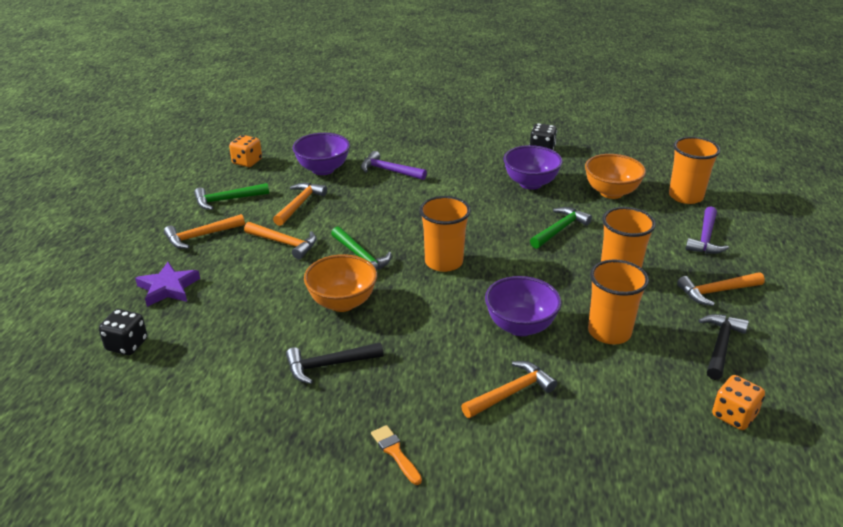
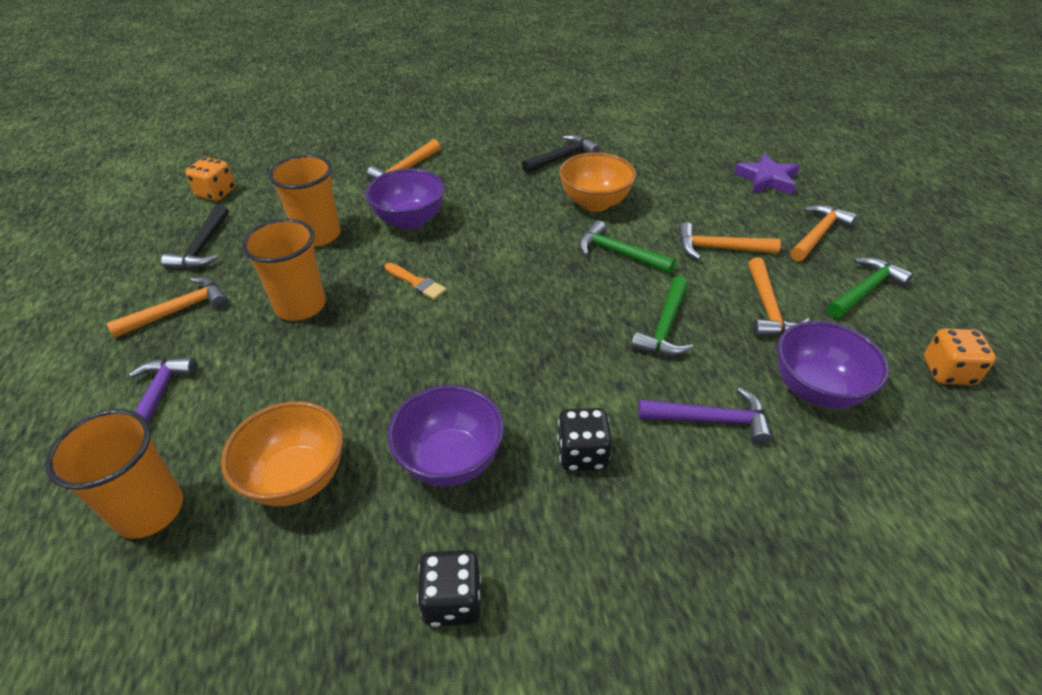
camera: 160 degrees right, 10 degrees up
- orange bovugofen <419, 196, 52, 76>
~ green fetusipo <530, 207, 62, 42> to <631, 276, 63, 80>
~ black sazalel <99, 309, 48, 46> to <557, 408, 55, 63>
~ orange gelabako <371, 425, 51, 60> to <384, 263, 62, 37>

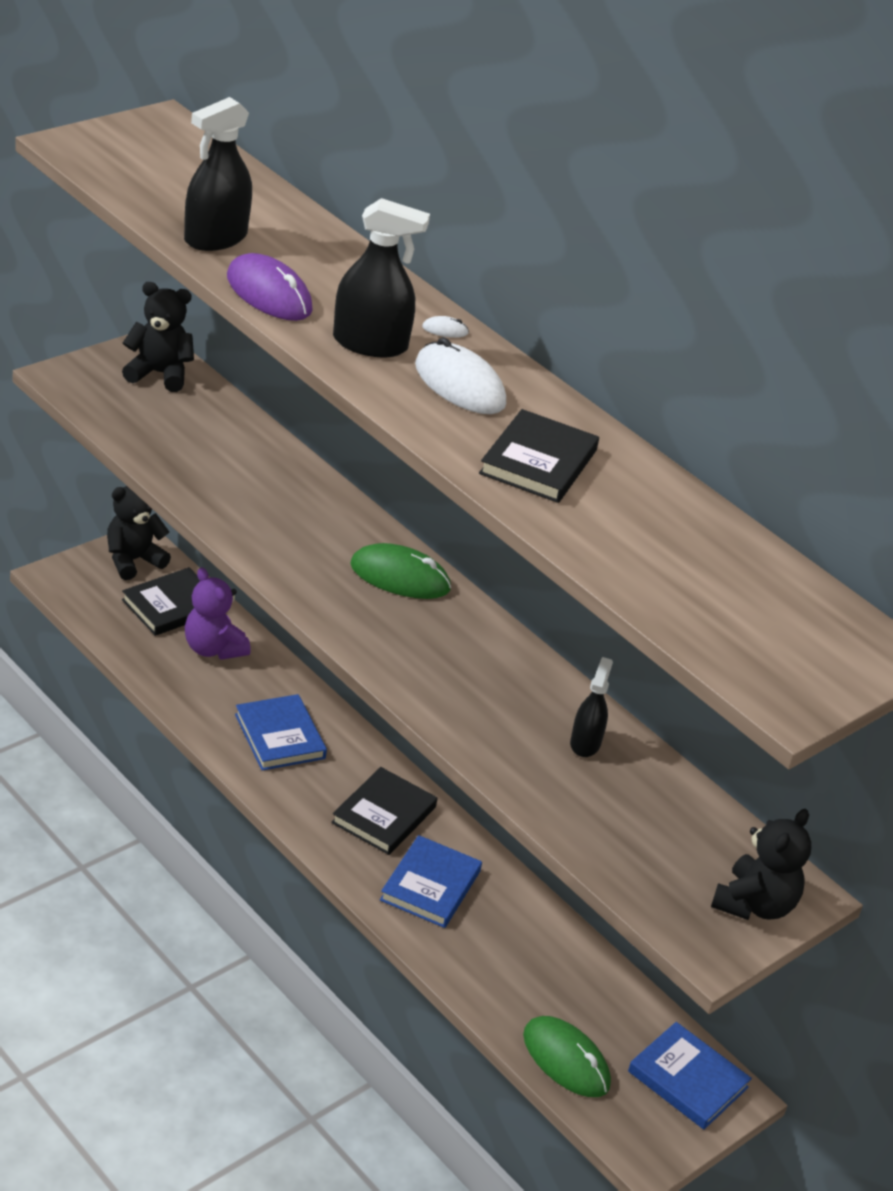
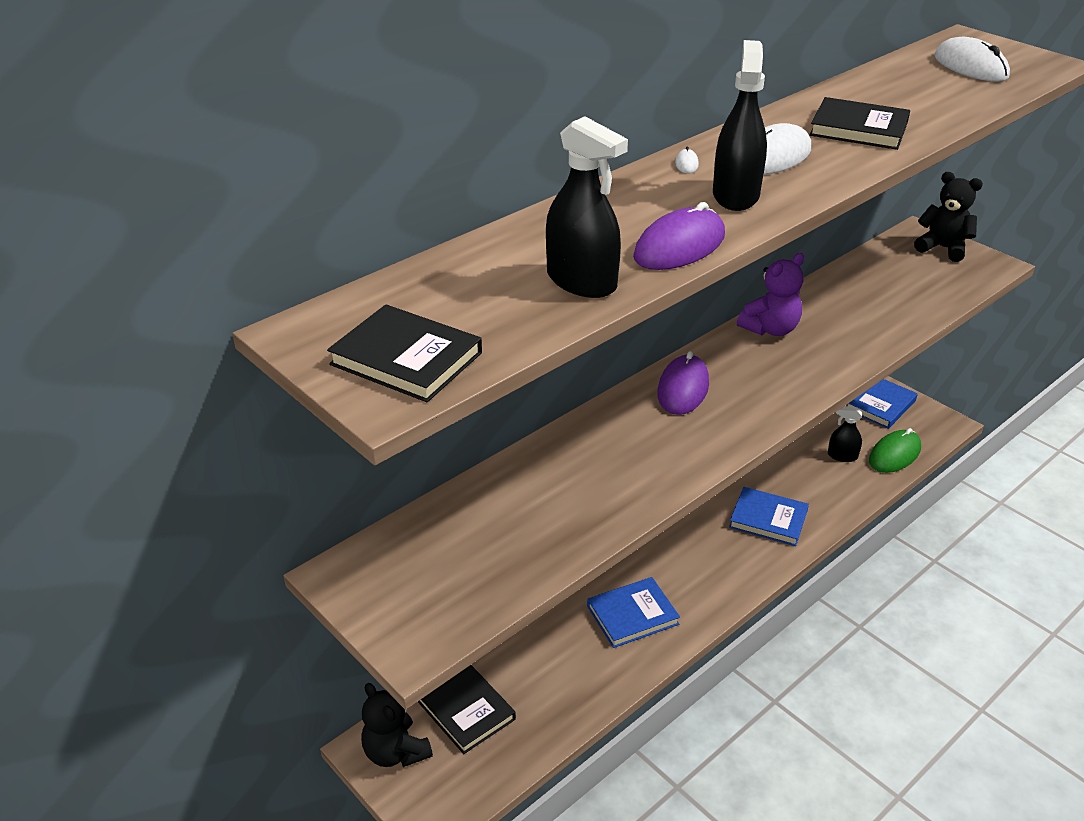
camera: 85 degrees left, 0 degrees up
- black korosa <122, 282, 72, 110>
~ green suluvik <350, 543, 101, 56> to purple suluvik <657, 351, 52, 64>
~ purple korosa <185, 567, 66, 93> to <737, 253, 67, 83>
~ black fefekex <570, 657, 43, 100> to <828, 406, 34, 56>
~ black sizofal <331, 767, 106, 88> to <327, 304, 155, 98>
+ white suluvik <934, 37, 76, 45>

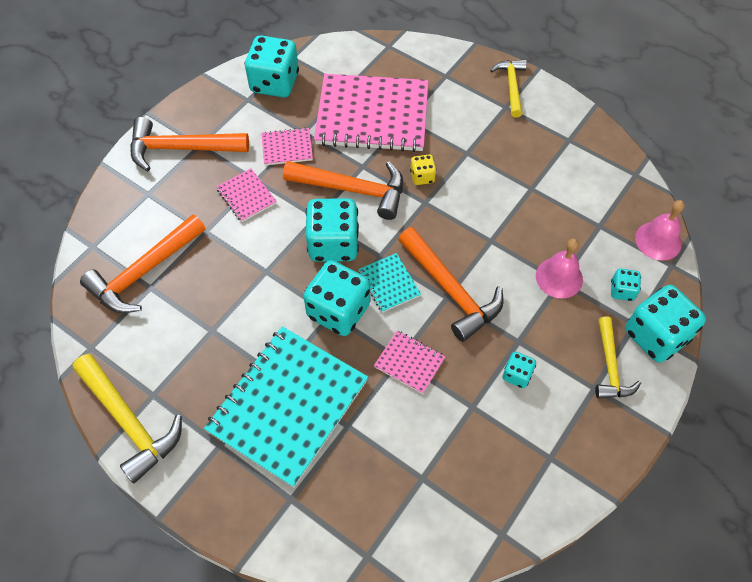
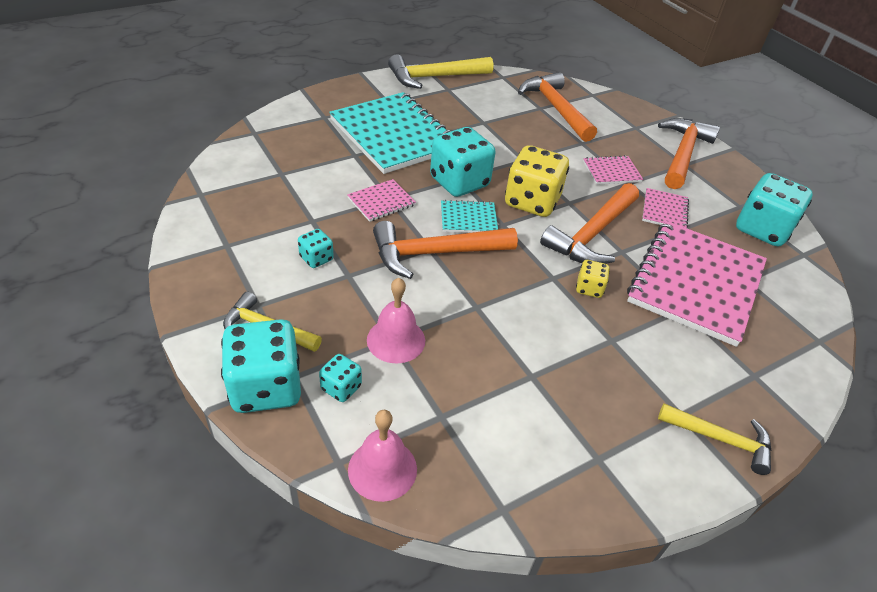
camera: 110 degrees right, 15 degrees down
~ turquoise sazalel <306, 198, 53, 64> to yellow sazalel <505, 145, 64, 72>

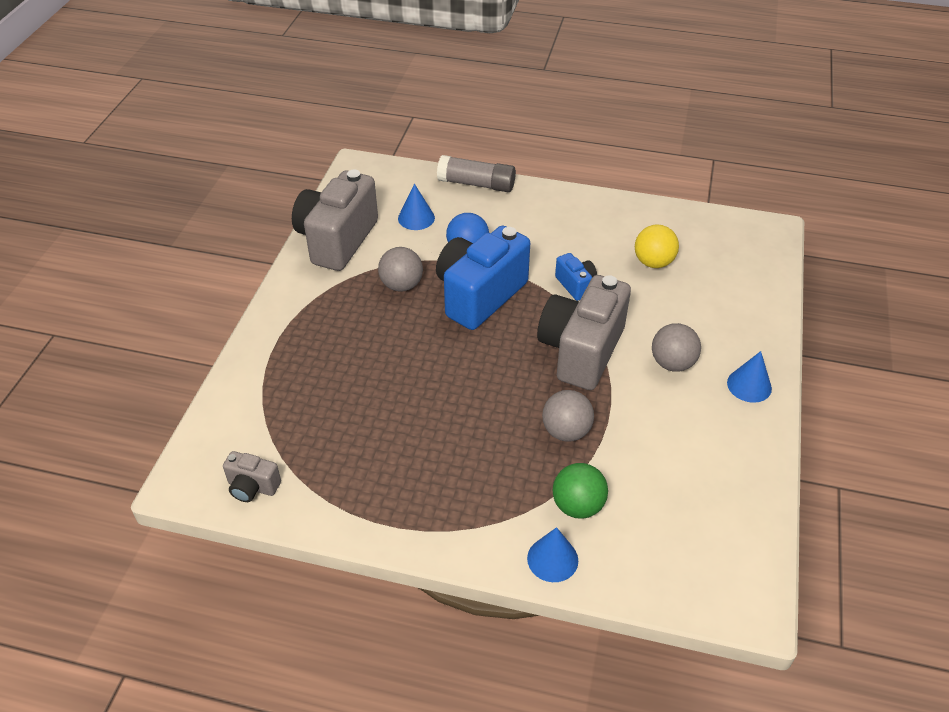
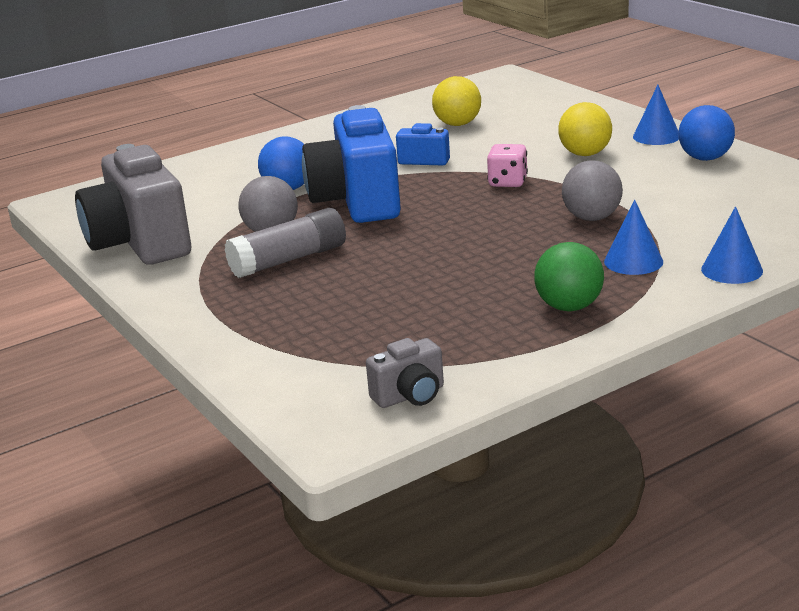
camera: 45 degrees left, 20 degrees down
~ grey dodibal <437, 155, 79, 37> to <225, 208, 121, 70>
~ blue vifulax <398, 184, 37, 46> to <604, 199, 59, 76>
~ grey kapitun <537, 275, 94, 115> to pink sazalel <487, 144, 41, 43>
~ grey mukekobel <652, 323, 49, 49> to yellow mukekobel <558, 102, 54, 54>
~ green mukekobel <553, 463, 55, 56> to <534, 242, 70, 69>
+ blue mukekobel <678, 105, 57, 56>

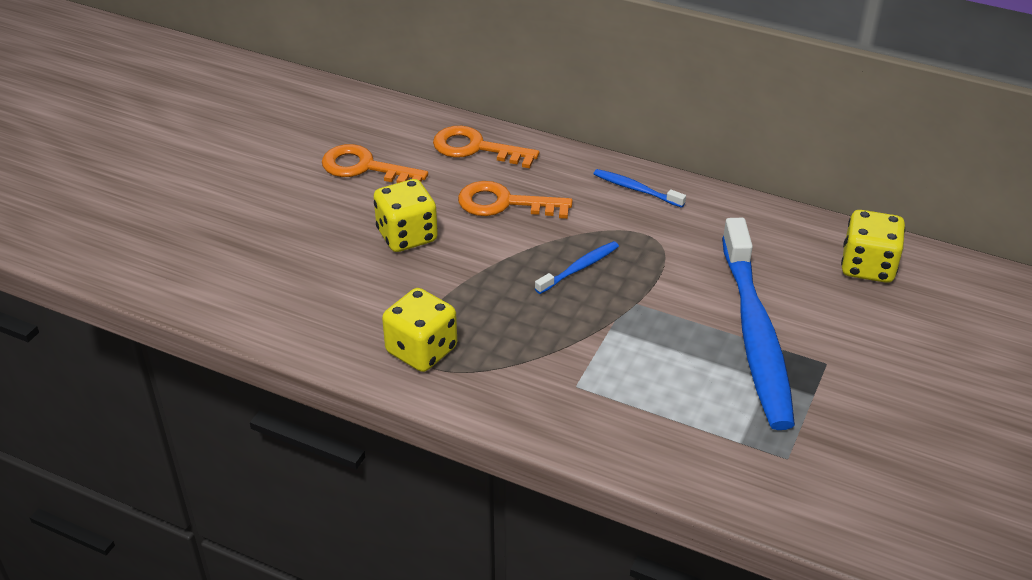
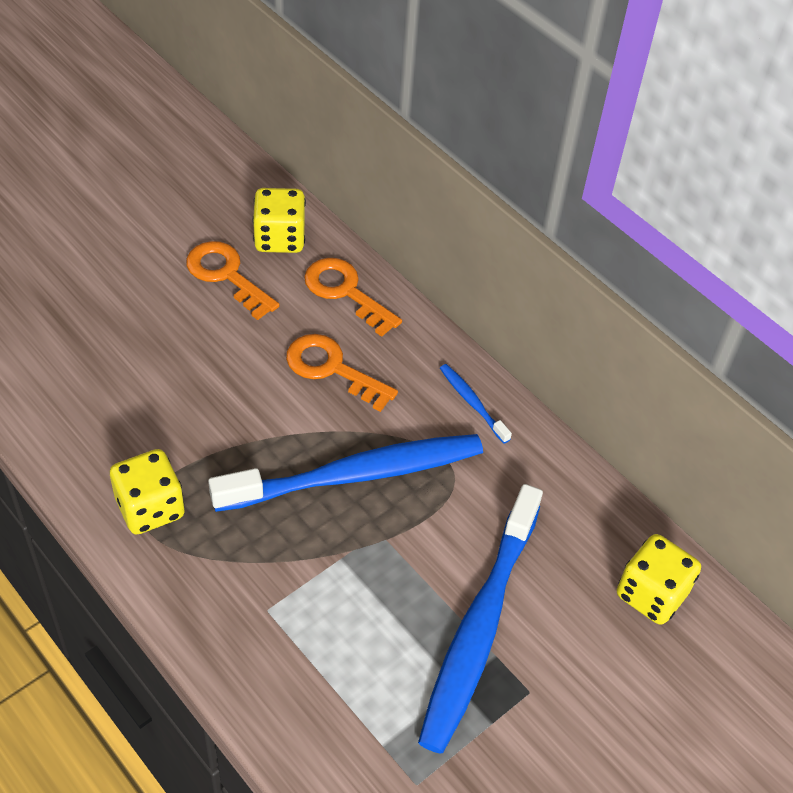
camera: 20 degrees right, 10 degrees up
~ yellow sazalel <374, 179, 64, 73> to <252, 188, 54, 65>
~ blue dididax <535, 241, 84, 53> = <208, 434, 275, 78> x2.40

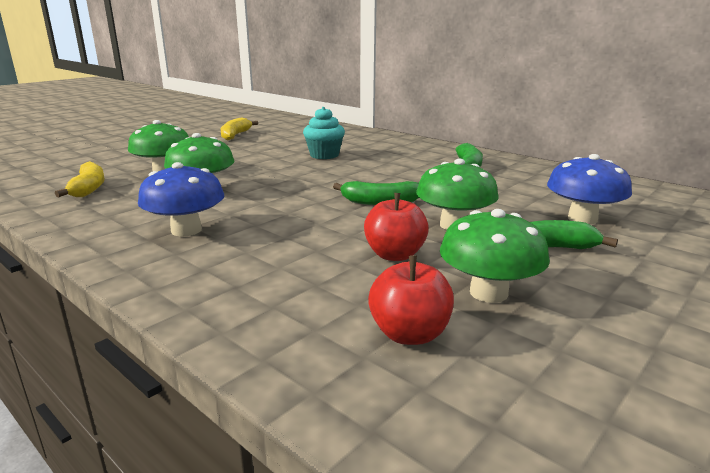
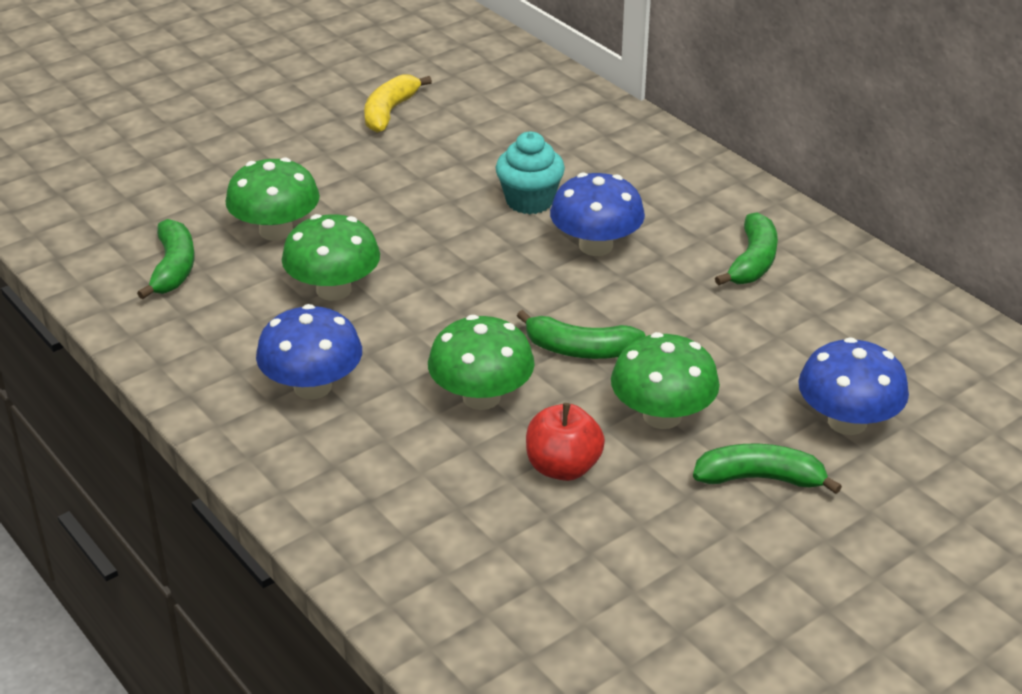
camera: 10 degrees right, 15 degrees up
~ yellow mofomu <55, 161, 50, 36> to green mofomu <137, 219, 57, 80>
~ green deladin <440, 209, 110, 94> to <428, 315, 107, 95>
- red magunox <368, 255, 86, 90>
+ blue deladin <550, 172, 95, 84>

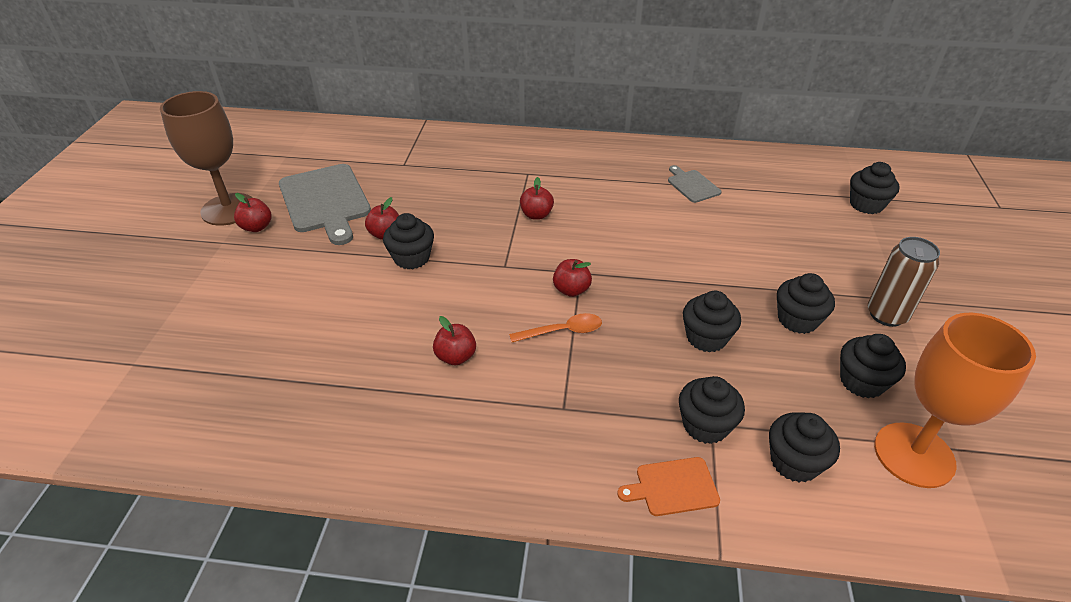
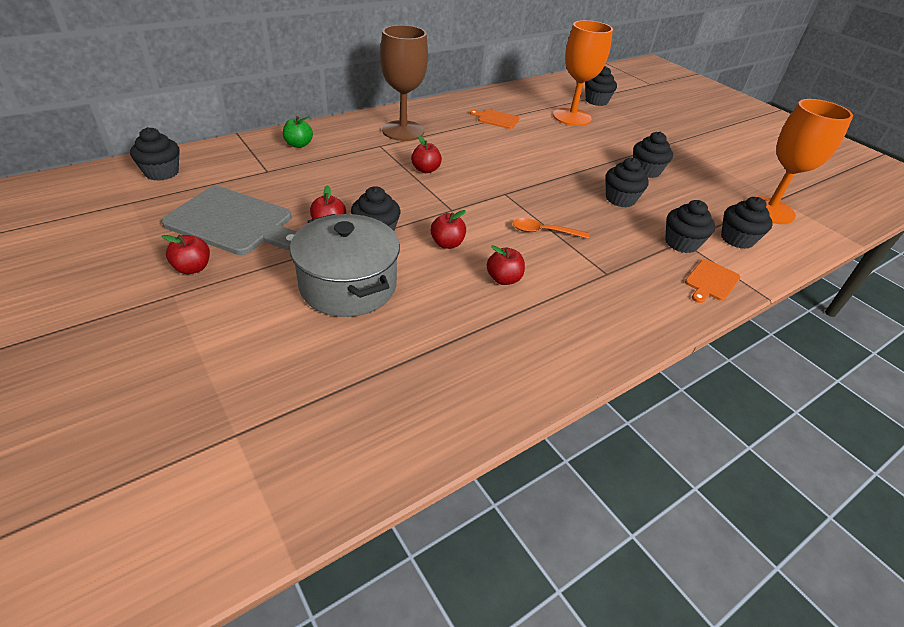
camera: 45 degrees left, 0 degrees up
~ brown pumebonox <160, 91, 92, 135> to <380, 25, 48, 116>
~ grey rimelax <668, 165, 54, 38> to orange rimelax <470, 109, 50, 20>
- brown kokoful <868, 237, 72, 90>
~ red magunox <553, 259, 39, 38> to <430, 210, 36, 39>
~ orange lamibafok <509, 313, 93, 30> = <512, 218, 78, 21> 120 degrees counterclockwise
~ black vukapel <840, 334, 66, 65> to <130, 127, 50, 54>
+ orange pumebonox <553, 20, 60, 106>
+ green magunox <283, 116, 30, 32>
+ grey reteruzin <290, 214, 110, 103>

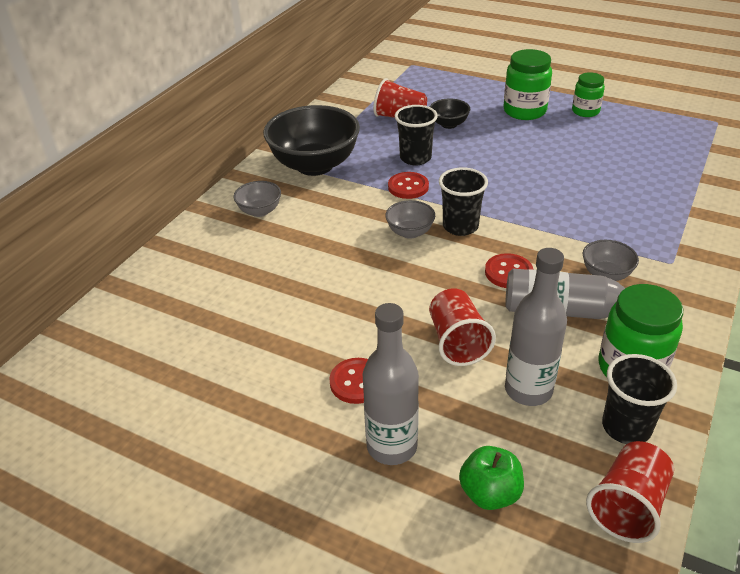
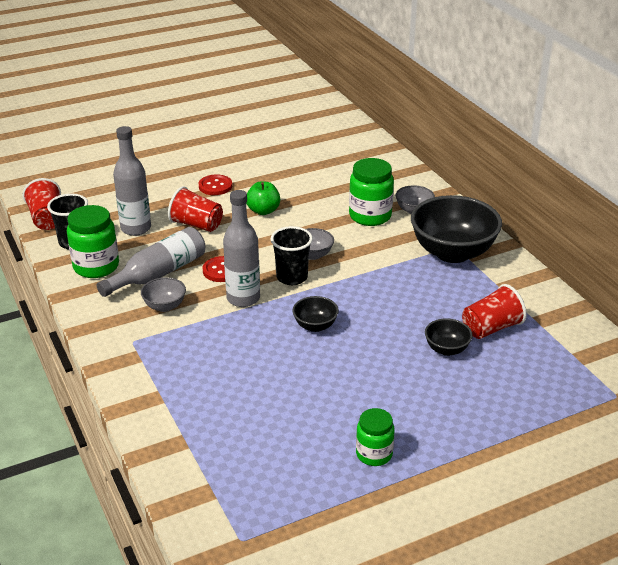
camera: 125 degrees right, 5 degrees down
~ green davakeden <503, 49, 49, 71> to <349, 158, 45, 68>
- black bovugofen <395, 105, 43, 60>
- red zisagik <388, 172, 41, 27>
~ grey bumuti <363, 303, 56, 162> to <223, 190, 37, 117>
~ green magunox <459, 446, 65, 64> to <246, 182, 34, 33>
+ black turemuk <292, 296, 47, 36>

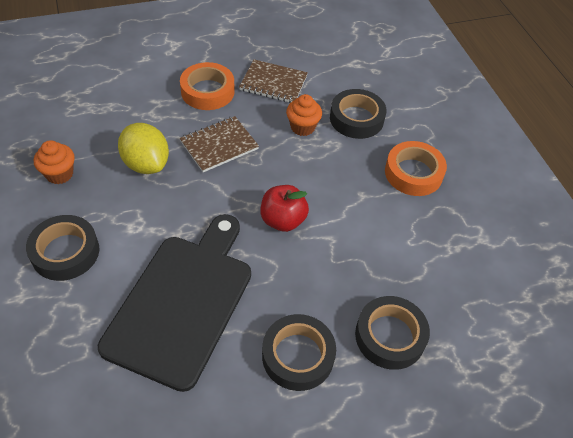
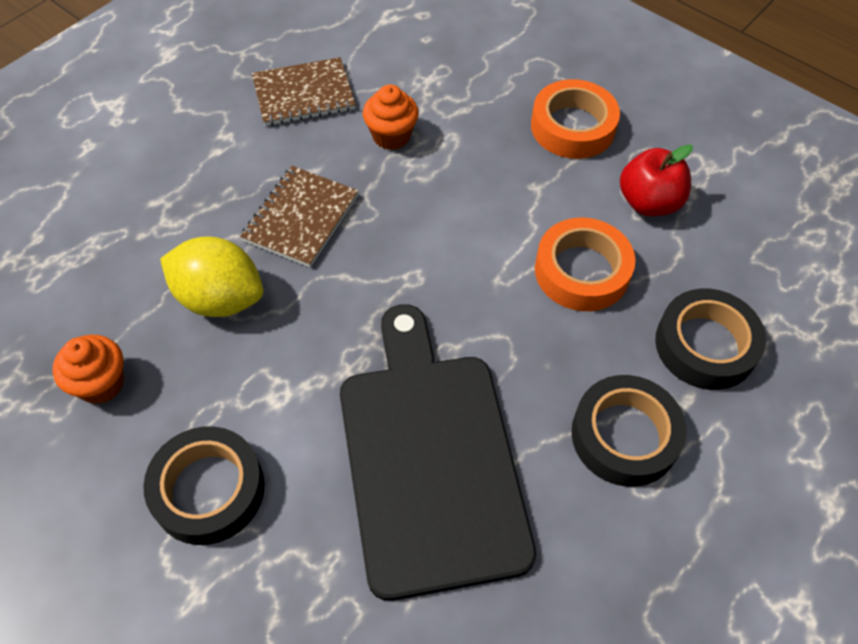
camera: 30 degrees left, 5 degrees up
~ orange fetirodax <180, 62, 55, 48> to <535, 218, 101, 93>
- black fetirodax <330, 89, 56, 50>
~ red magunox <260, 185, 49, 47> to <620, 145, 73, 71>

